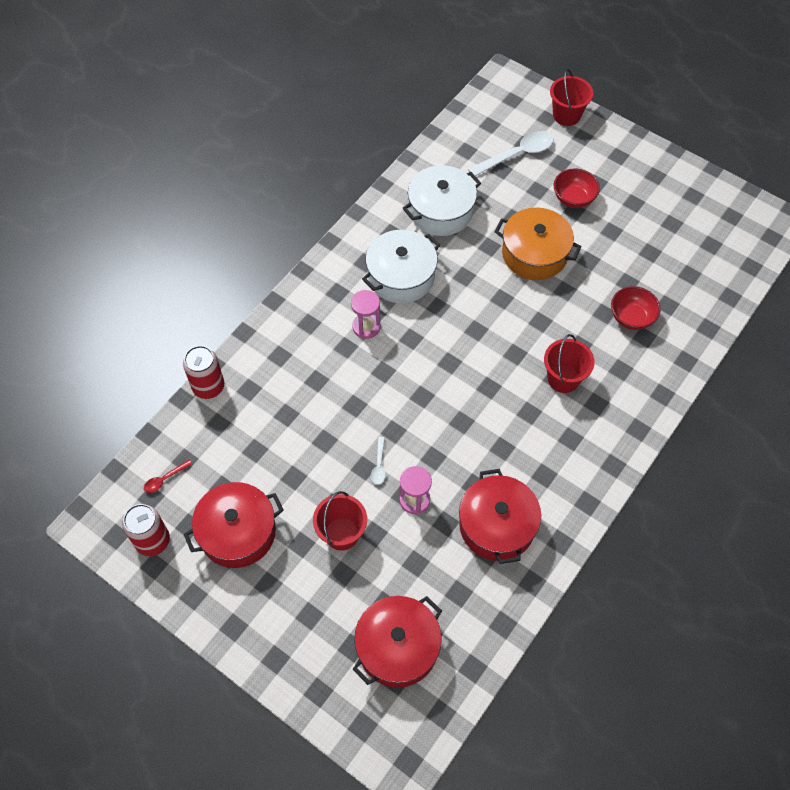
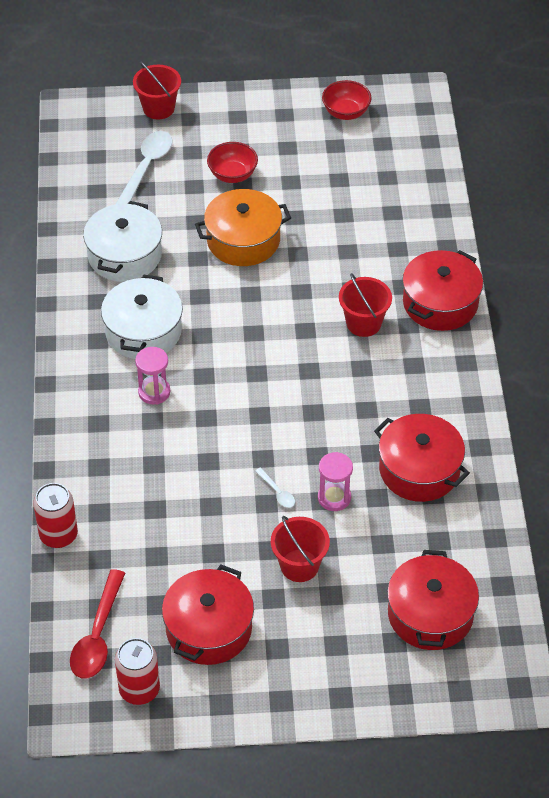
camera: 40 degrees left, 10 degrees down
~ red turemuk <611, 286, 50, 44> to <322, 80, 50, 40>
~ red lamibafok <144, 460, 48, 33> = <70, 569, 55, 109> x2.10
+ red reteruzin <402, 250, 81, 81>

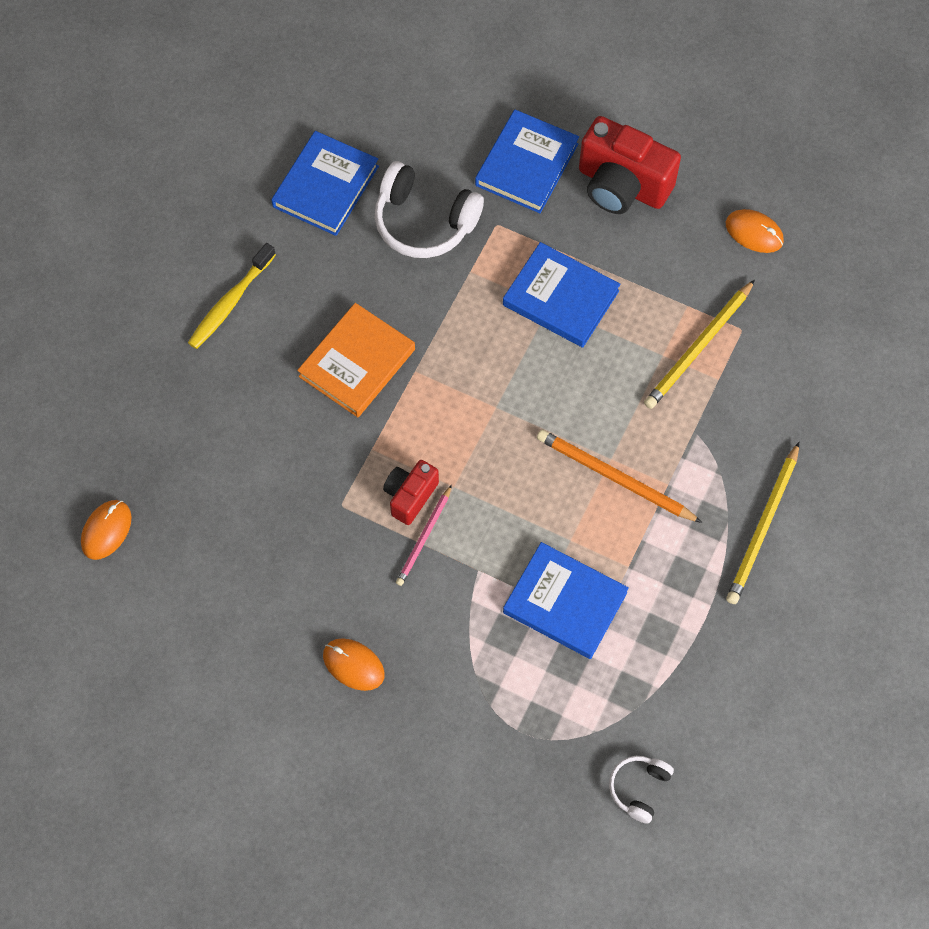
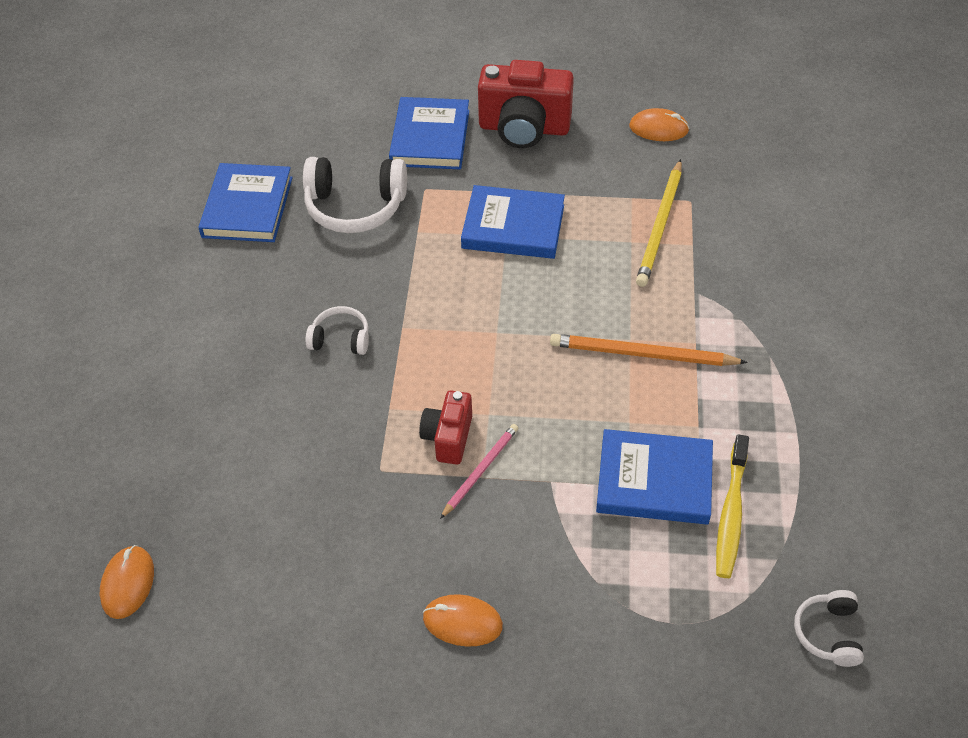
camera: 20 degrees left, 15 degrees down
~ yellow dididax <188, 243, 88, 106> to <716, 434, 33, 144>
~ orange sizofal <297, 303, 118, 114> to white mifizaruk <306, 306, 63, 49>
- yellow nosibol <726, 442, 73, 162>
~ pink nosibol <396, 485, 56, 101> = <440, 424, 78, 95> 150 degrees counterclockwise

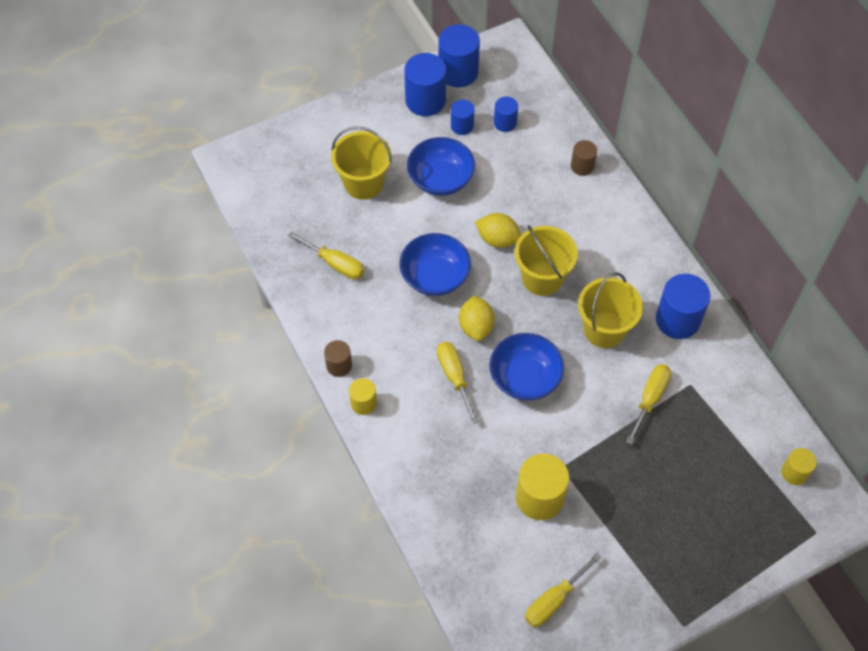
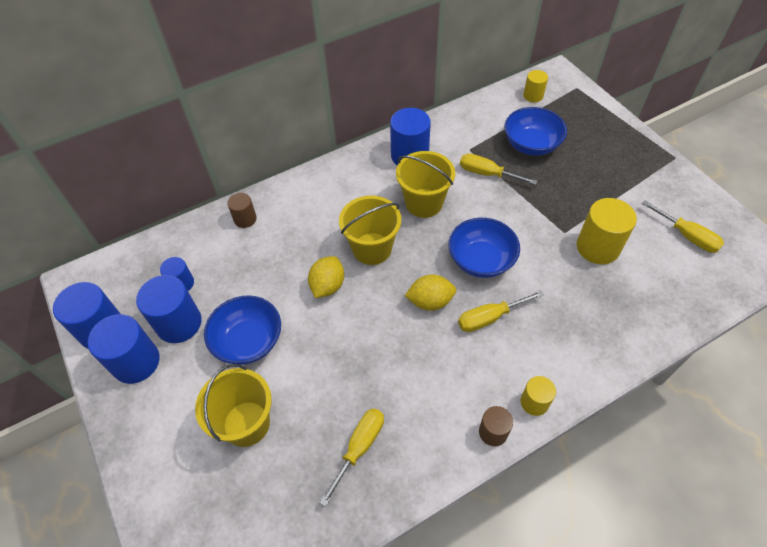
camera: 90 degrees left, 5 degrees down
~ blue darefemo <451, 100, 24, 35> = <136, 275, 66, 68> x1.78
~ blue turemuk <399, 233, 72, 63> to <504, 107, 63, 49>

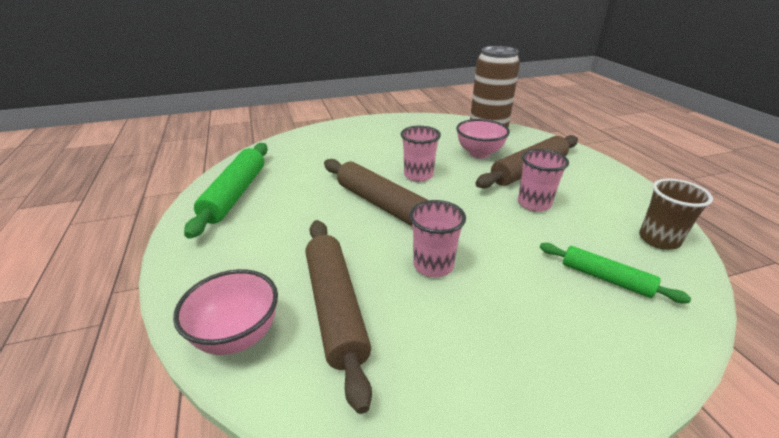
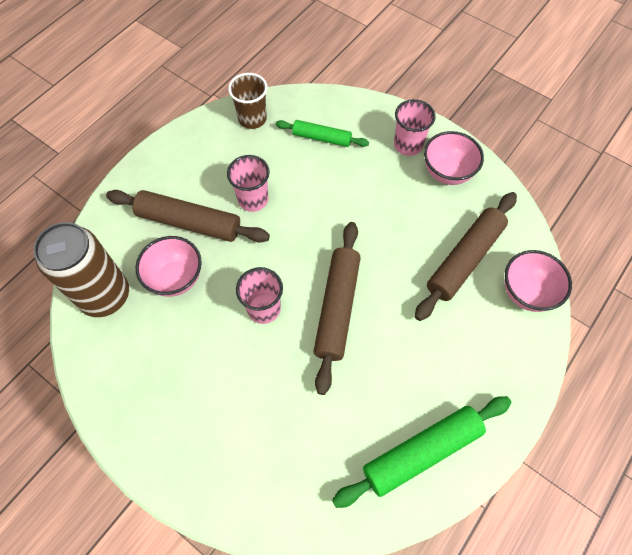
camera: 125 degrees left, 30 degrees up
~ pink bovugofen <409, 200, 57, 77> to <394, 99, 42, 57>
~ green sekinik <540, 243, 151, 60> = <276, 120, 93, 27> 75 degrees counterclockwise
+ pink turemuk <424, 131, 60, 54>

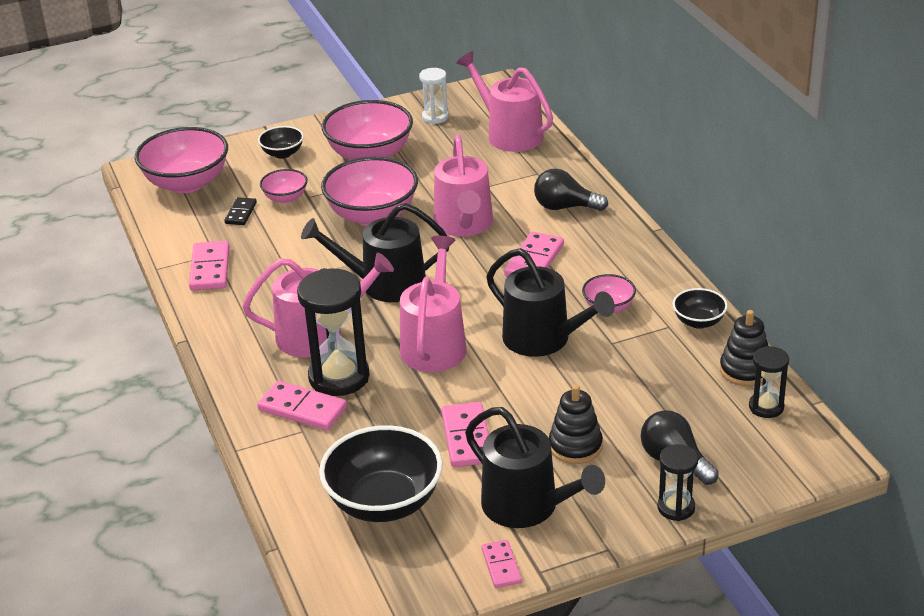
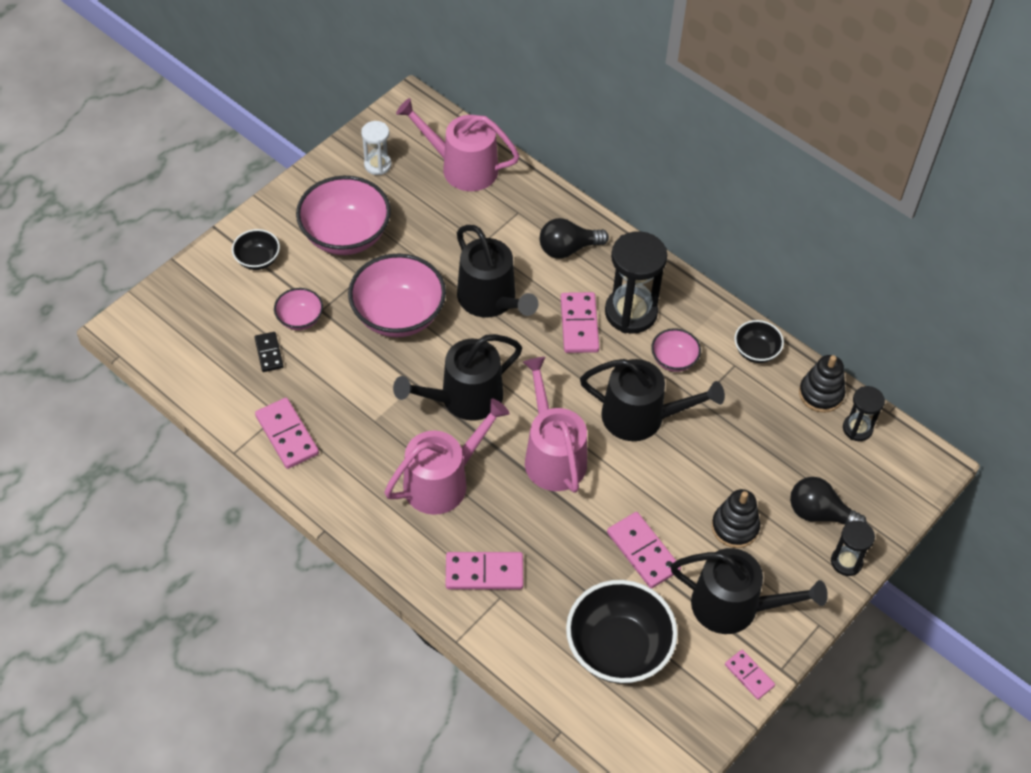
camera: 30 degrees left, 20 degrees up
- pink turemuk <135, 127, 93, 66>
~ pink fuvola <434, 135, 59, 102> to black fuvola <457, 225, 81, 92>
~ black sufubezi <297, 268, 73, 128> to <605, 231, 62, 103>

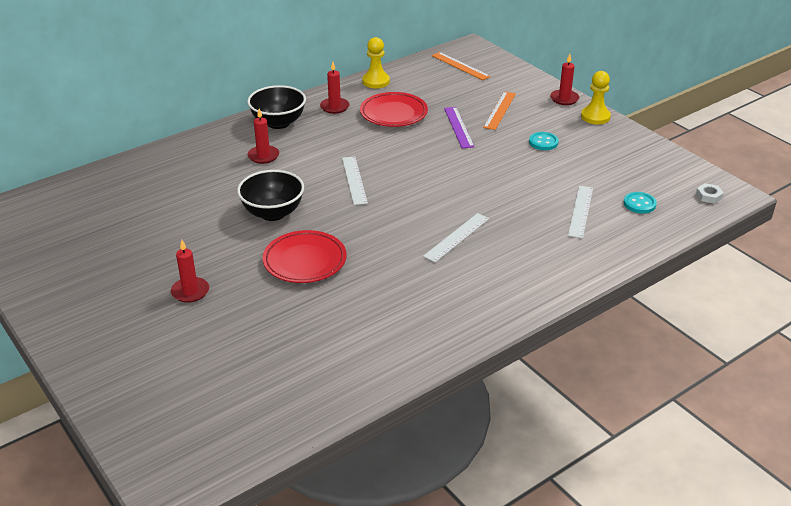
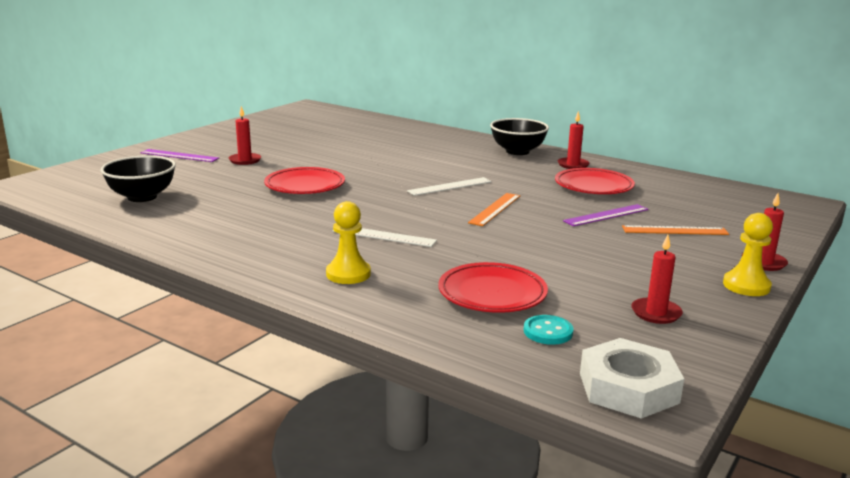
camera: 70 degrees right, 15 degrees down
~ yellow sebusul <362, 37, 28, 51> to <326, 201, 45, 83>
~ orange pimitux <432, 52, 59, 28> to <468, 193, 52, 33>
~ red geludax <248, 109, 31, 55> to <632, 235, 51, 89>
- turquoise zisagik <529, 132, 30, 18>
~ black turemuk <237, 170, 67, 51> to <100, 155, 76, 47>
~ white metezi <696, 183, 28, 21> = <580, 338, 104, 81> x2.25
~ white pimitux <568, 186, 25, 52> to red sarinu <438, 262, 110, 51>
+ purple pimitux <141, 149, 78, 13>

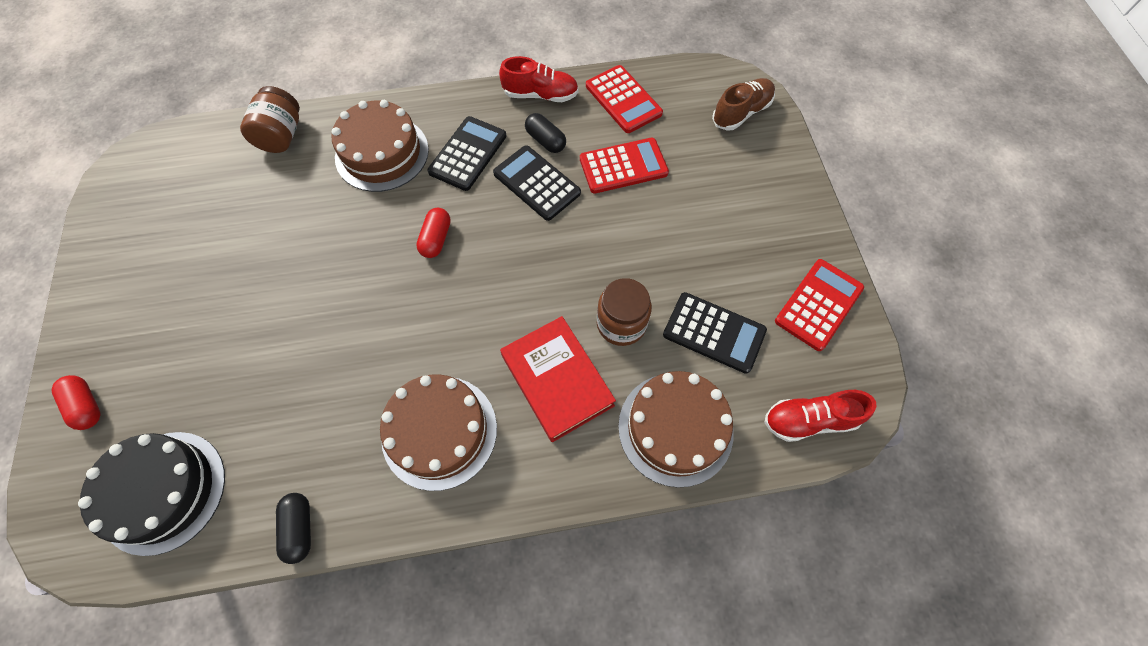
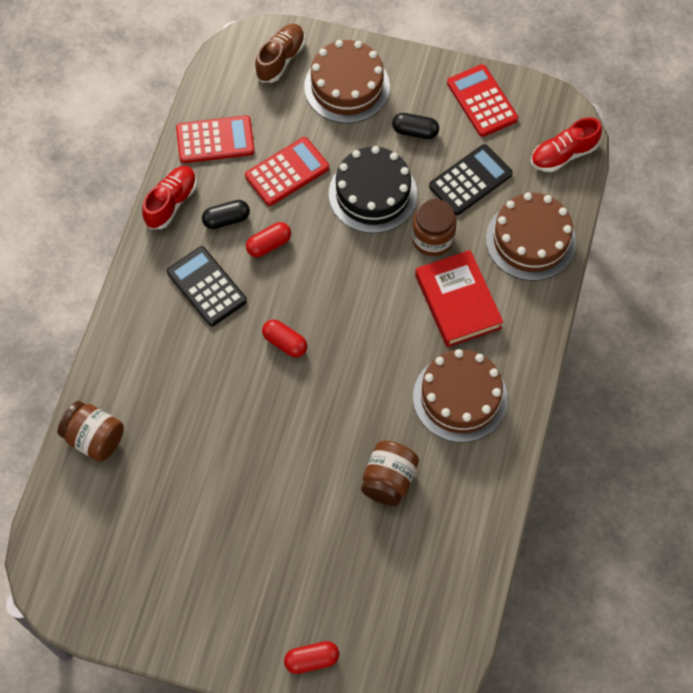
camera: 65 degrees left, 0 degrees up
~ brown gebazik <712, 78, 63, 53> = <255, 24, 50, 59> 45 degrees clockwise
~ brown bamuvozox <332, 100, 97, 92> to <304, 40, 86, 83>
~ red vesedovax <580, 138, 89, 56> = <245, 137, 84, 69> 45 degrees clockwise
~ black vesedovax <493, 145, 88, 76> to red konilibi <246, 222, 45, 35>
~ red sizofal <500, 316, 116, 126> = <415, 250, 88, 98> 75 degrees clockwise
~ red gebazik <764, 390, 113, 52> = <531, 117, 71, 55> 45 degrees clockwise
~ black bamuvozox <78, 432, 147, 124> to <329, 146, 88, 87>
~ black konilibi <276, 493, 35, 71> to <392, 113, 47, 26>
+ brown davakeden <361, 440, 58, 66>

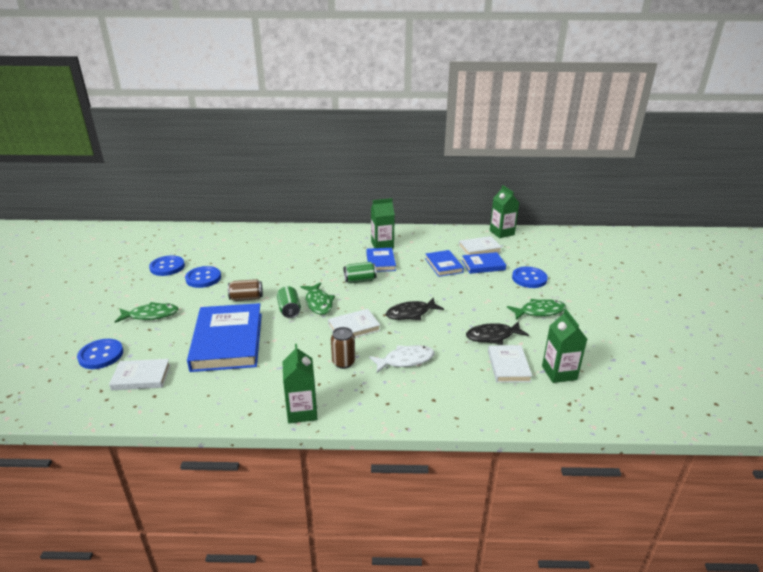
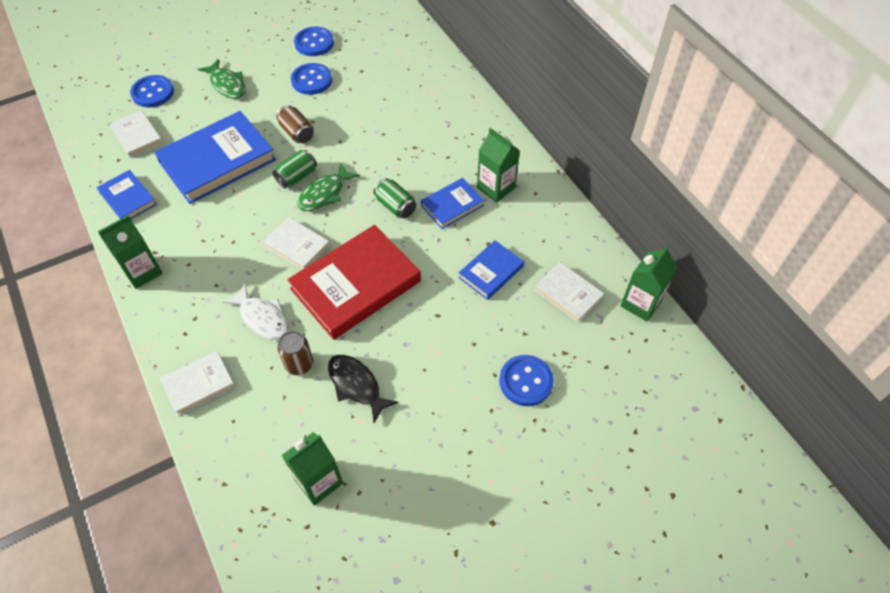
camera: 60 degrees right, 25 degrees up
~ blue sizofal <462, 252, 44, 22> to <97, 170, 60, 49>
~ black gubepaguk <386, 297, 58, 23> to red sizofal <287, 225, 134, 115>
- green gubepaguk <507, 299, 59, 21>
~ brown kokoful <331, 327, 24, 42> to <277, 331, 36, 44>
~ white sizofal <488, 345, 44, 38> to <160, 351, 75, 65>

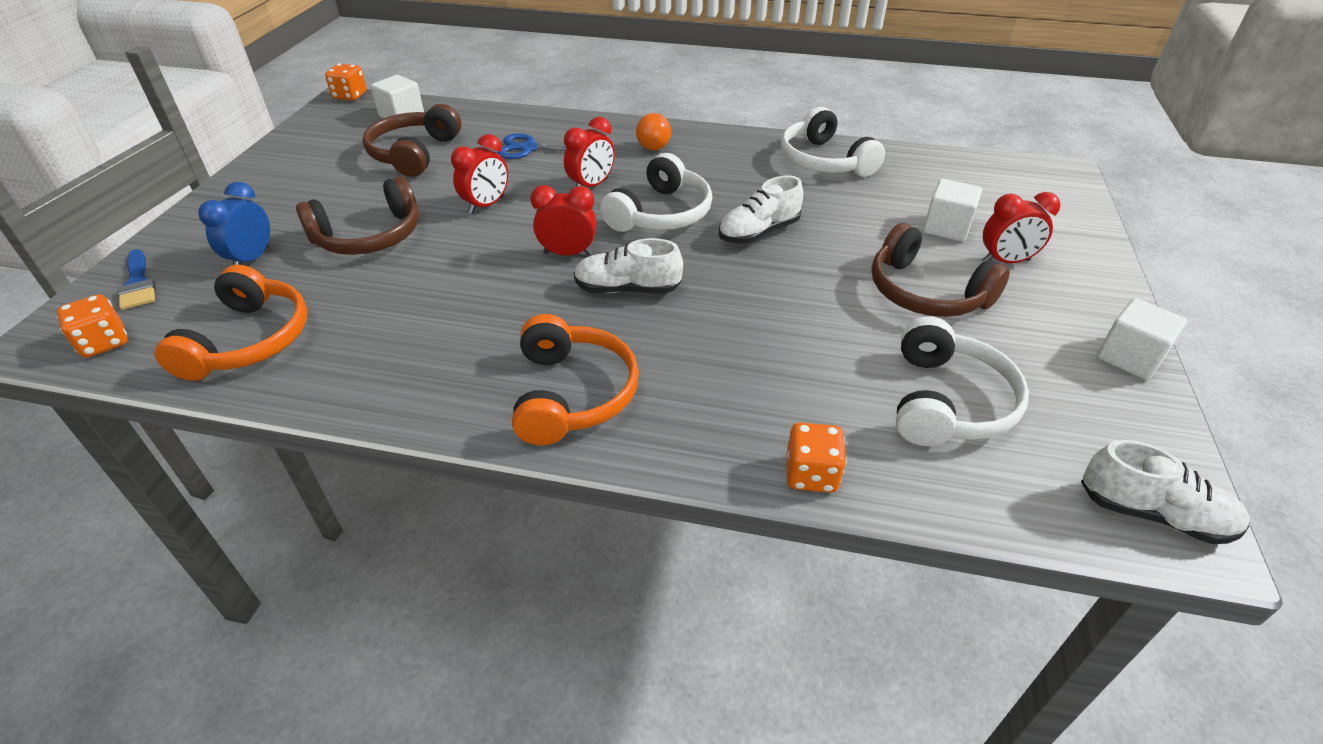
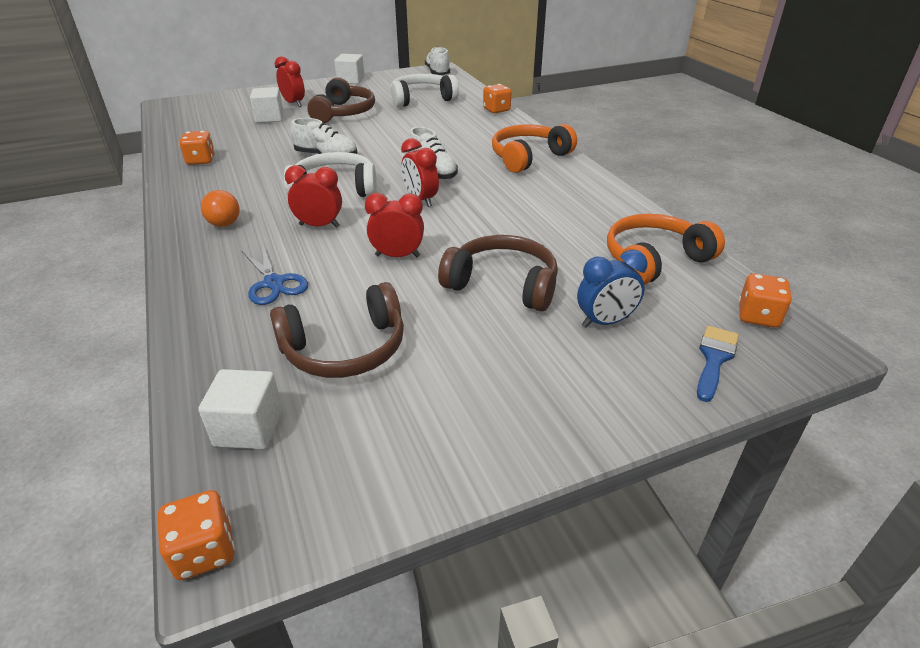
camera: 125 degrees left, 5 degrees down
~ white mifizaruk <781, 107, 104, 70> to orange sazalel <179, 131, 36, 34>

